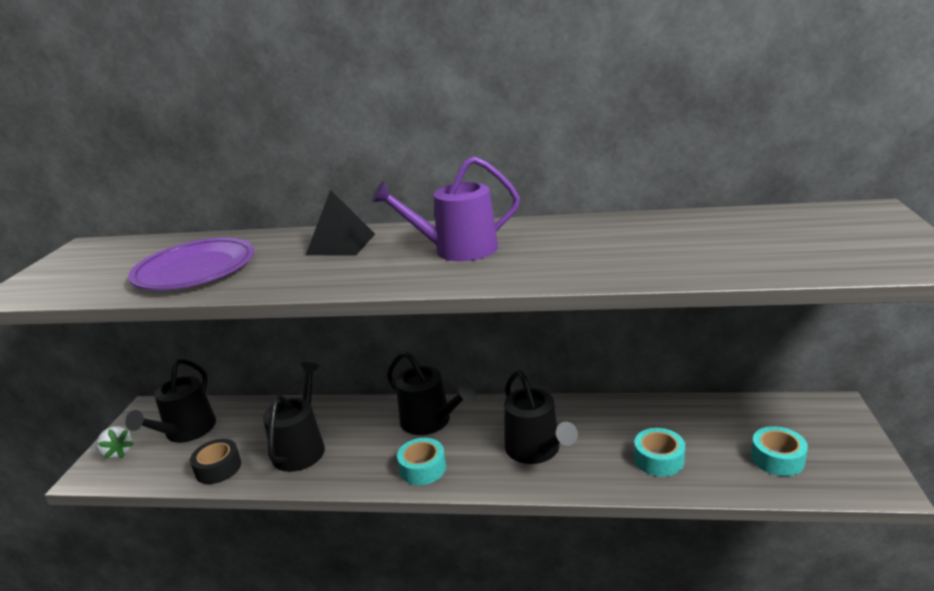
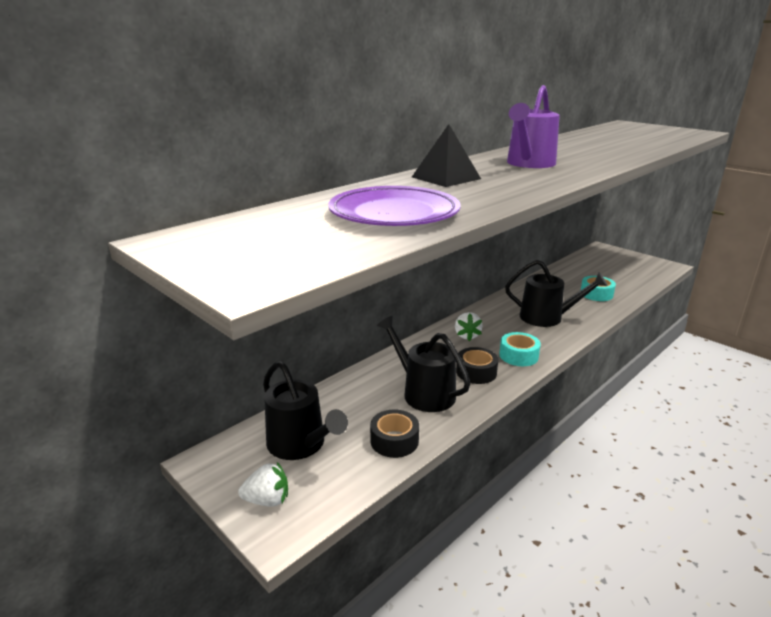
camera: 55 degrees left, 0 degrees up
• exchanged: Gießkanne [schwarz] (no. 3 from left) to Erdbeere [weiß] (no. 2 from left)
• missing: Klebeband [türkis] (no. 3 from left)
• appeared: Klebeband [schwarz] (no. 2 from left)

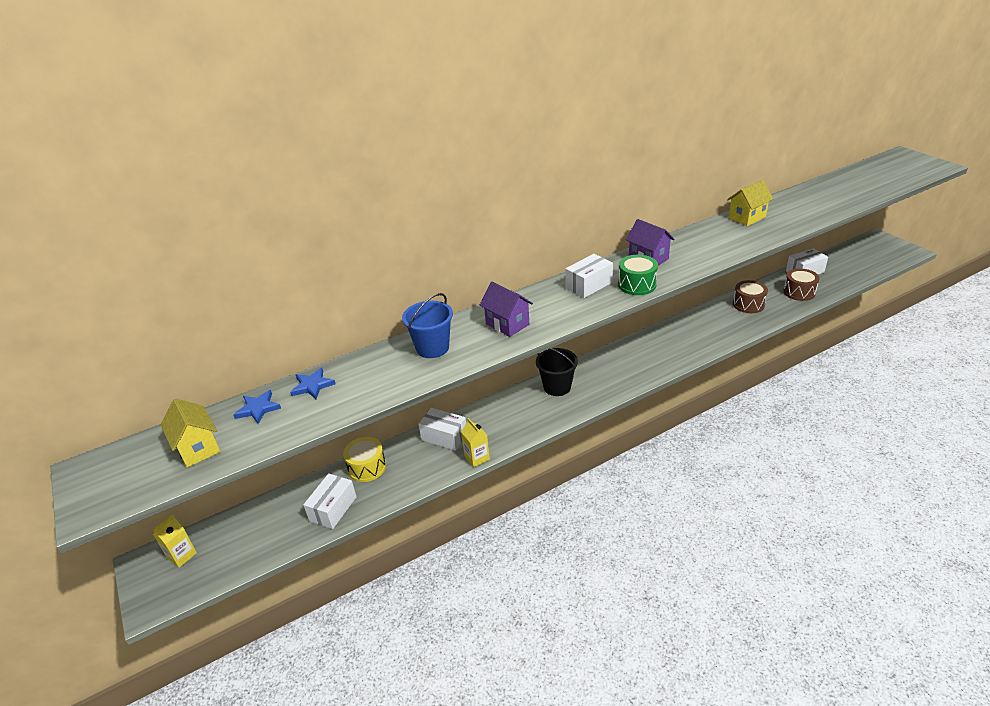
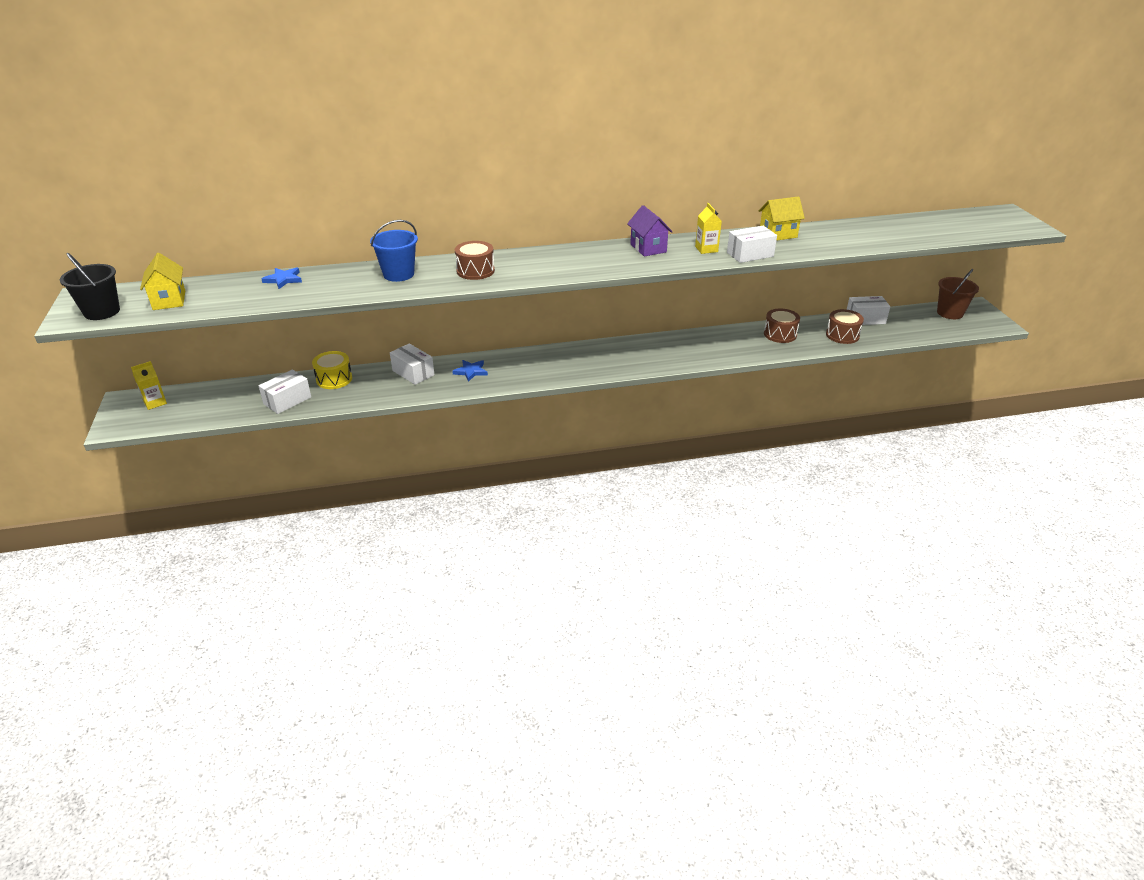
camera: 15 degrees right, 0 degrees up
• relocated: Stern [blau] (no. 1 from left in the first image) to Stern [blau] (no. 2 from left)
• relocated: Getränkekarton [gelb] (no. 2 from left)
• exchanged: Haus [lila] (no. 1 from left) to Trommel [braun] (no. 1 from left)
• relocated: Eimer [schwarz]
• relocated: Schachtel [weiß] (no. 3 from left)
• missing: Trommel [grün]
• appeared: Eimer [braun]

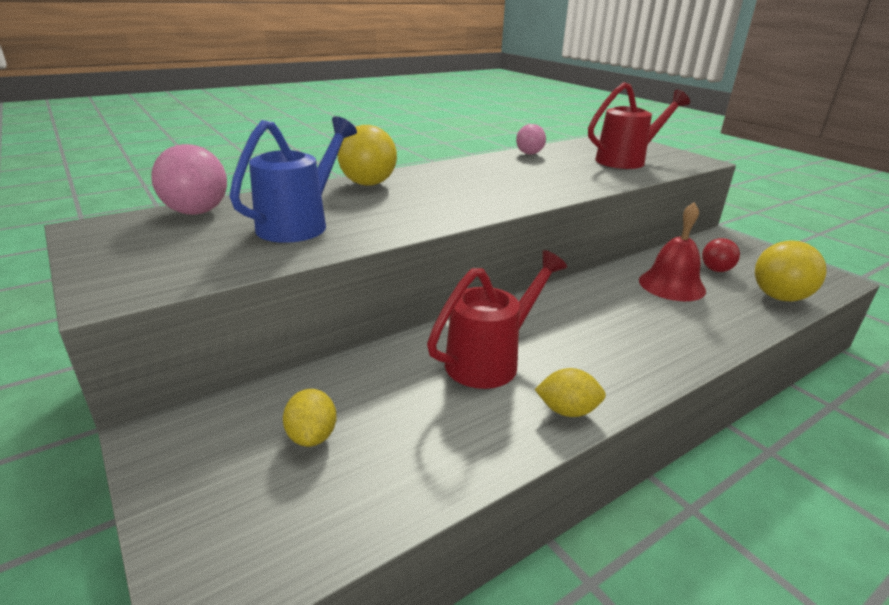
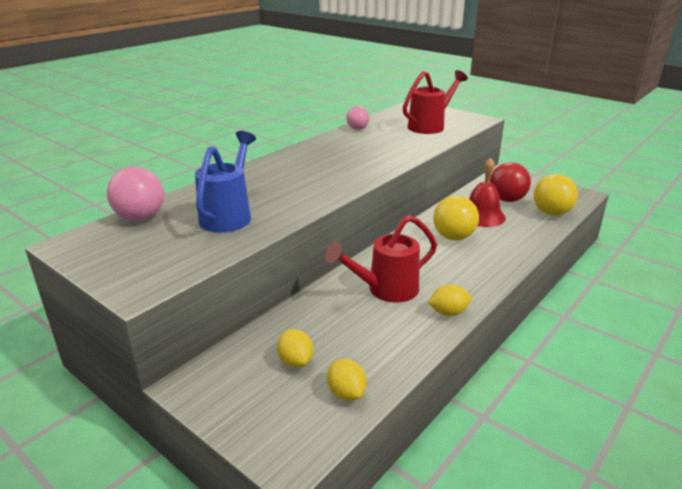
camera: 15 degrees left, 0 degrees up
• relocated: Ball [gelb] (no. 1 from left)
• spun: Gießkanne [rot] (no. 1 from left) 150 degrees counterclockwise
• size: Ball [rot] x1.63
• appeared: Zitrone [gelb] (no. 2 from left)

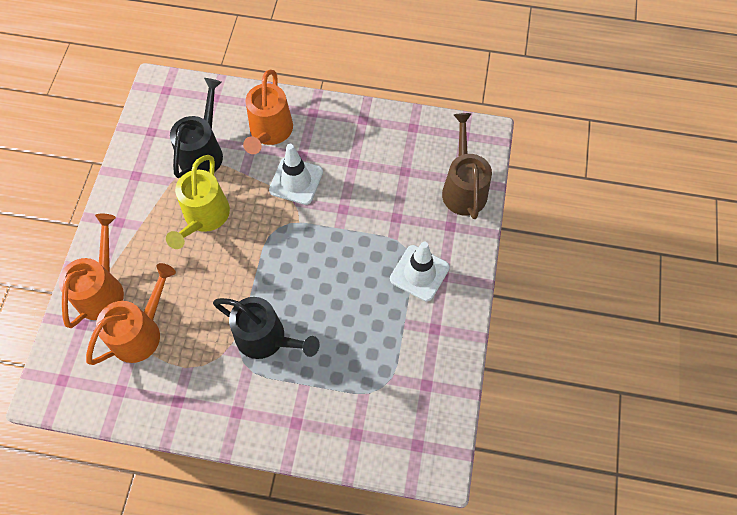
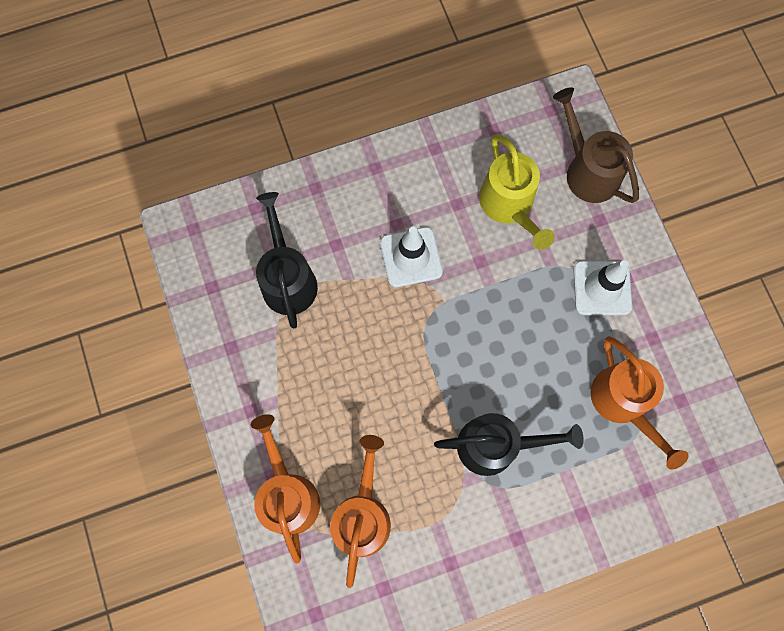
camera: 30 degrees left, 10 degrees up
• relocated: Gießkanne [gelb]
• relocated: Gießkanne [orange] (no. 3 from left)

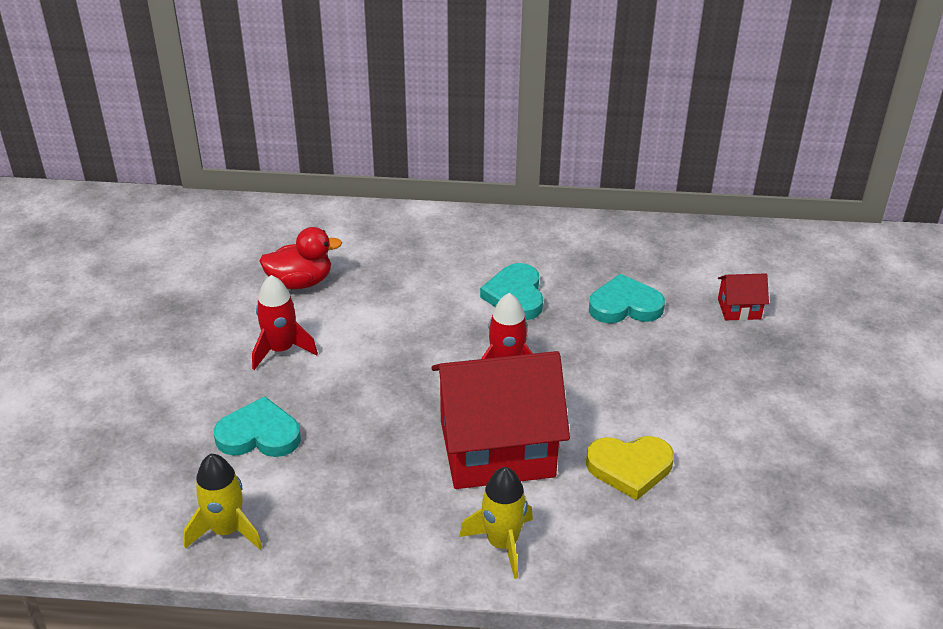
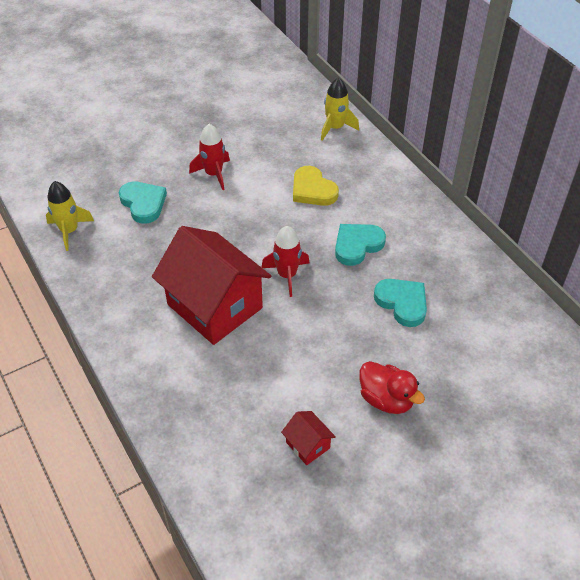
camera: 55 degrees right, 10 degrees up
• relocated: Ente [rot]
• relocated: Rakete [gelb] (no. 2 from left)
• relocated: Herz [gelb]
• relocated: Haus [rot] (no. 2 from left)

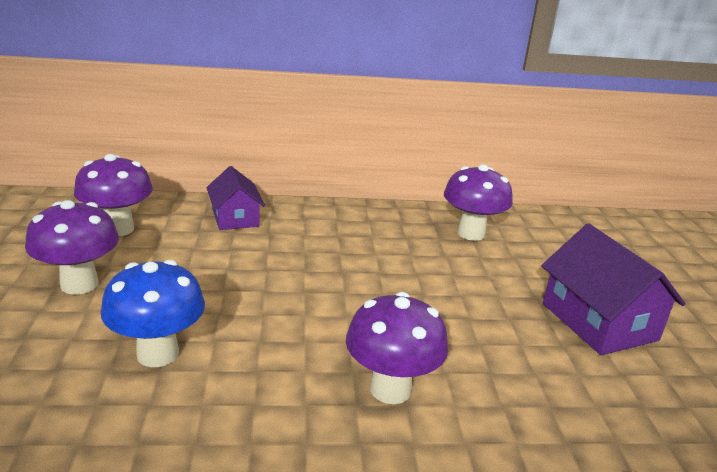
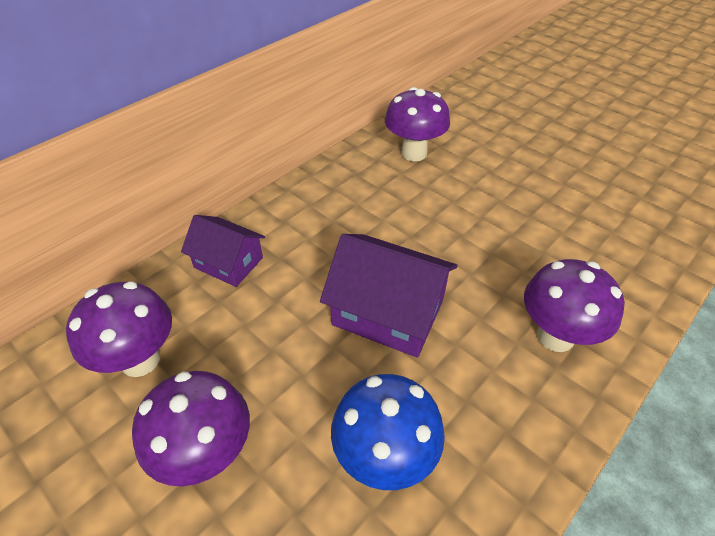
camera: 40 degrees left, 20 degrees up
• relocated: Haus [lila] (no. 2 from left)

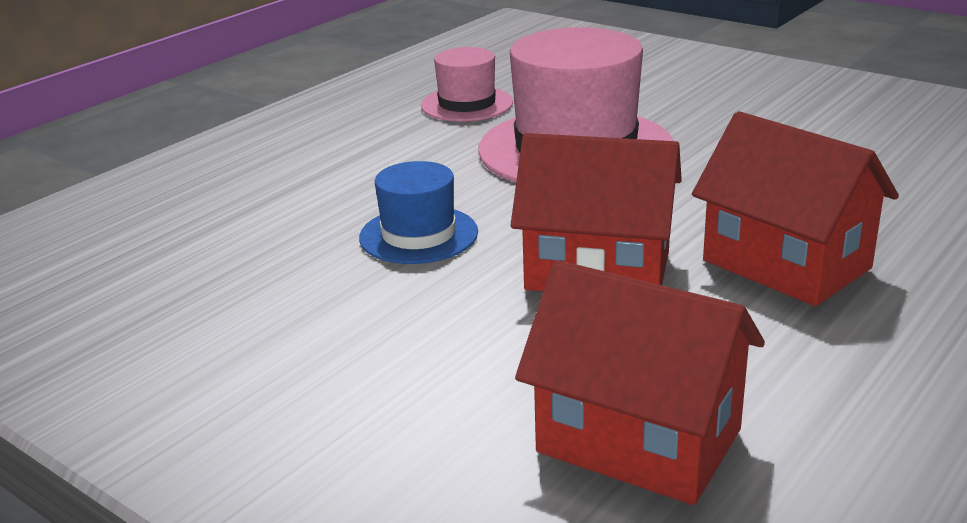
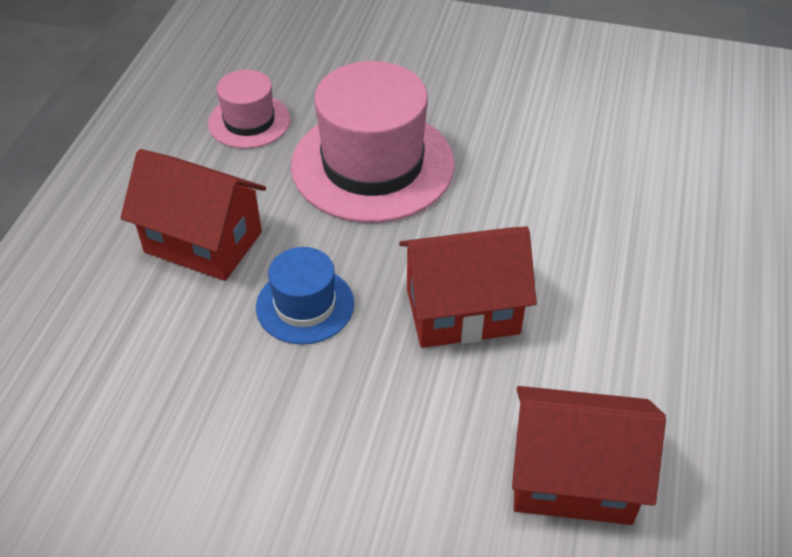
camera: 25 degrees left, 20 degrees up
• relocated: Haus [rot] (no. 3 from left in the first image) to Haus [rot] (no. 1 from left)

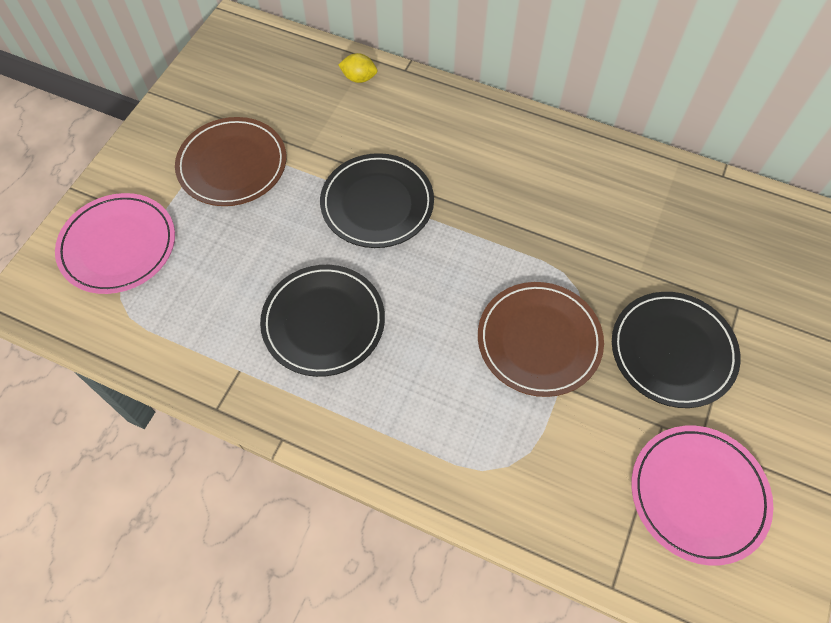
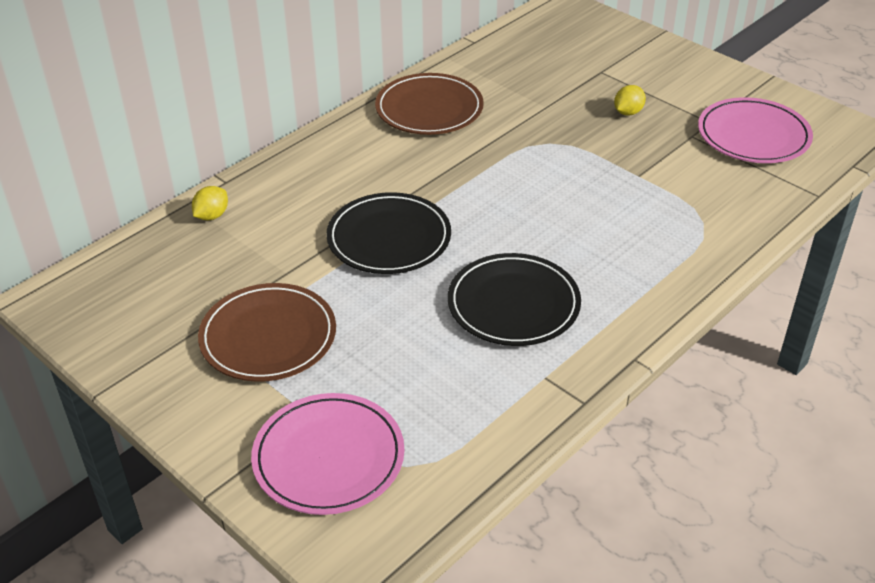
camera: 70 degrees left, 20 degrees down
• relocated: Teller [braun] (no. 2 from left)
• exchanged: Teller [schwarz] (no. 3 from left) to Zitrone [gelb] (no. 2 from left)

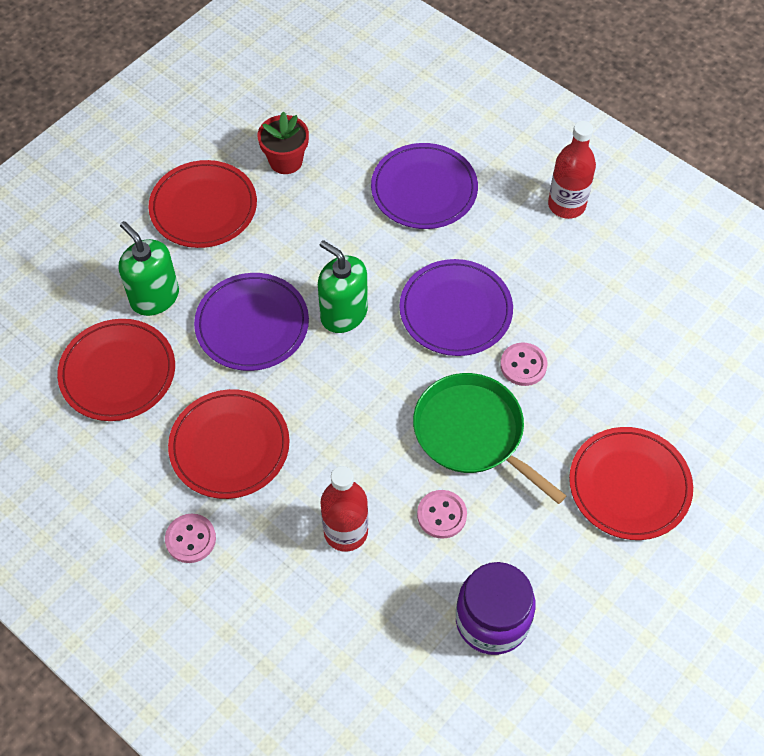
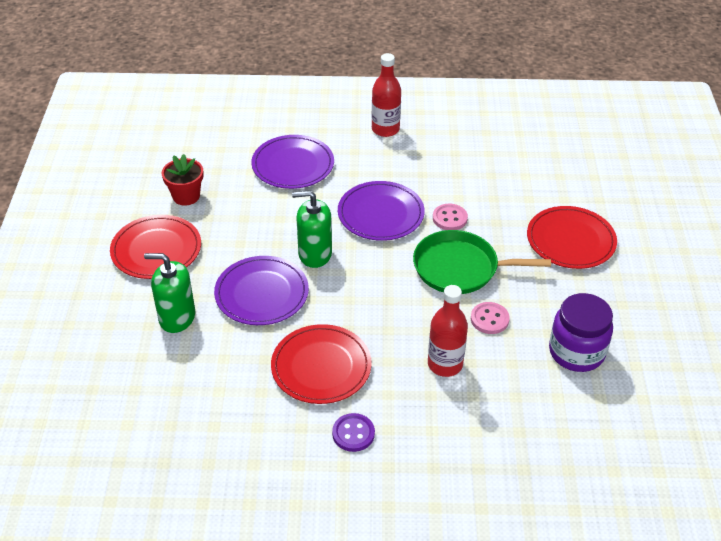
camera: 40 degrees left, 15 degrees down
• missing: Teller [rot] (no. 1 from left)
• colour: Knopf [rosa] (no. 1 from left) to Knopf [lila]

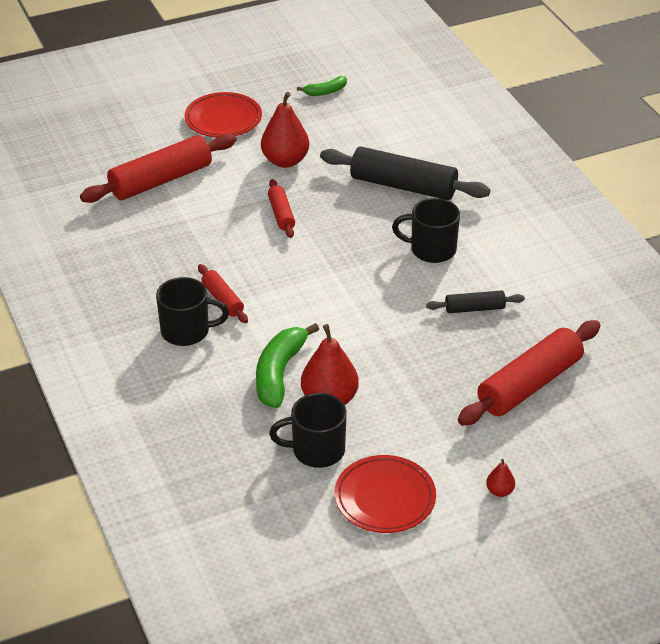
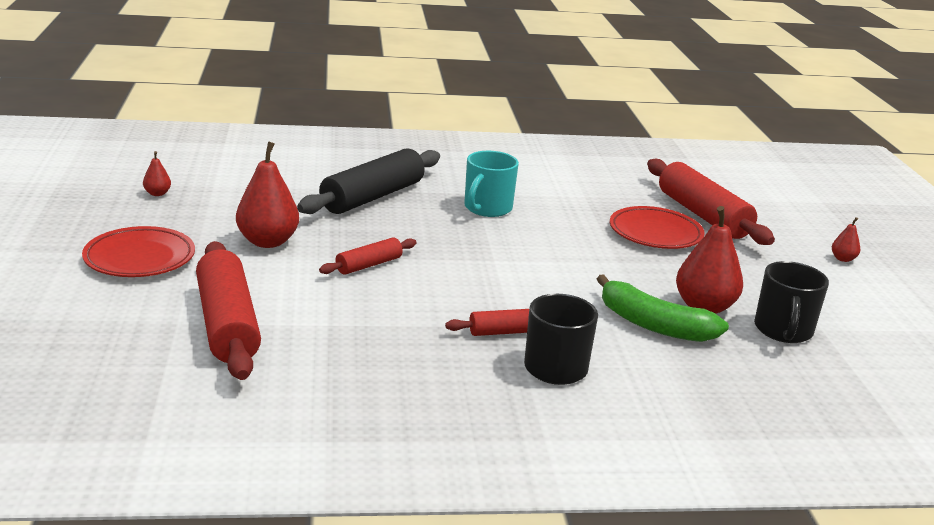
camera: 75 degrees left, 15 degrees down
• spun: Nudelholz [rot] (no. 3 from left in the first image) 45 degrees counterclockwise
• exchanged: Banane [grün] (no. 2 from left) to Birne [rot] (no. 1 from left)
• relocated: Teller [rot] (no. 2 from left)
• colour: Tasse [schwarz] (no. 3 from left) to Tasse [türkis]
• missing: Nudelholz [schwarz] (no. 2 from left)

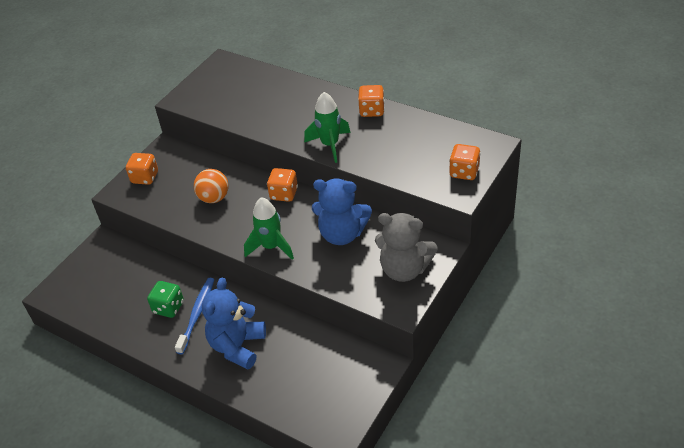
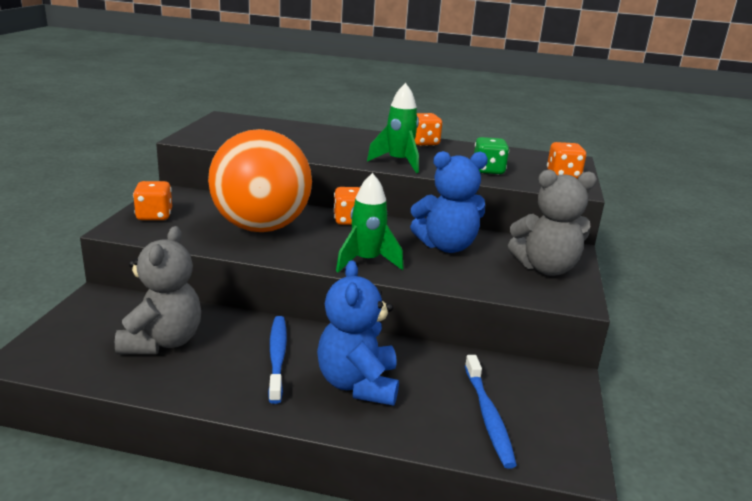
camera: 25 degrees left, 20 degrees down
• relocated: Spielwürfel [grün]
• size: Ball [orange] x2.21
• appeared: Teddybär [grau] (no. 1 from left)
• appeared: Zahnbürste [blau] (no. 2 from left)

